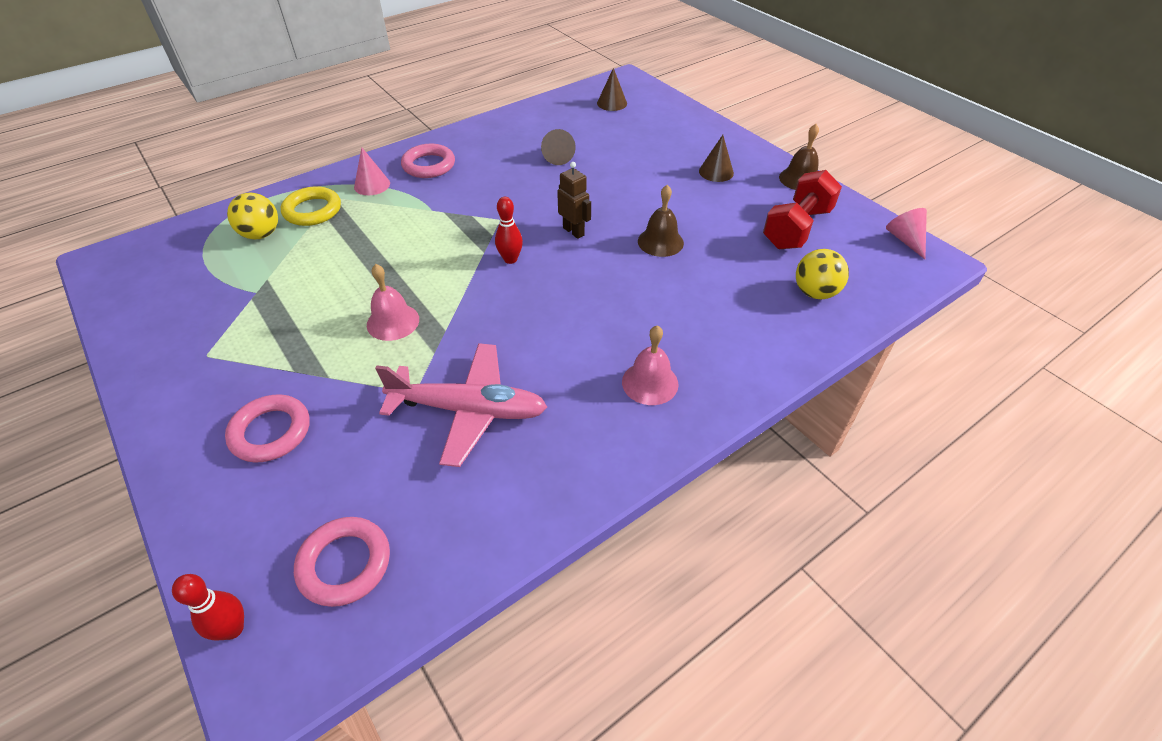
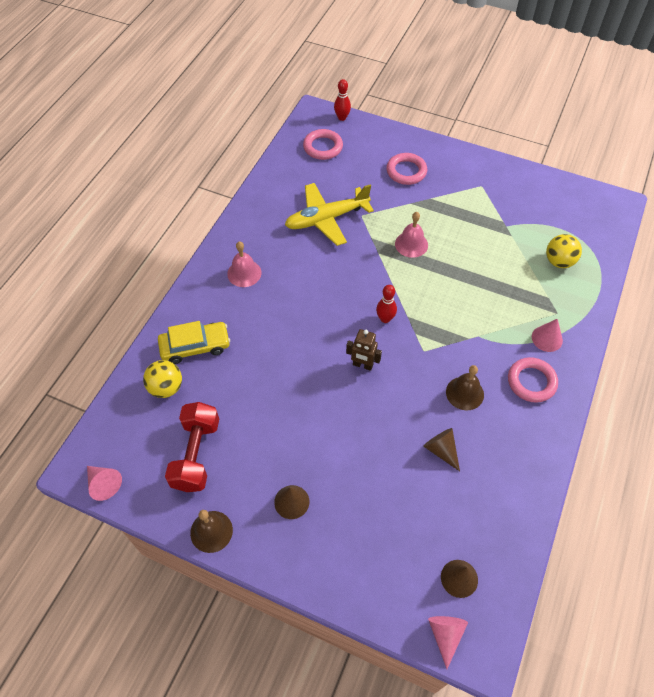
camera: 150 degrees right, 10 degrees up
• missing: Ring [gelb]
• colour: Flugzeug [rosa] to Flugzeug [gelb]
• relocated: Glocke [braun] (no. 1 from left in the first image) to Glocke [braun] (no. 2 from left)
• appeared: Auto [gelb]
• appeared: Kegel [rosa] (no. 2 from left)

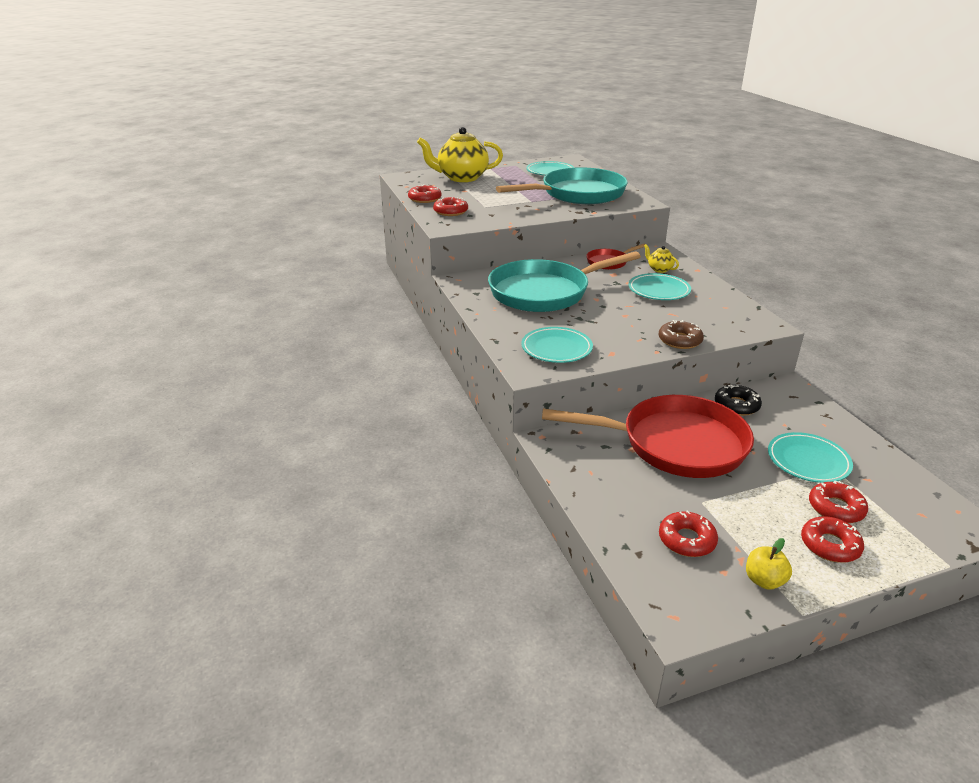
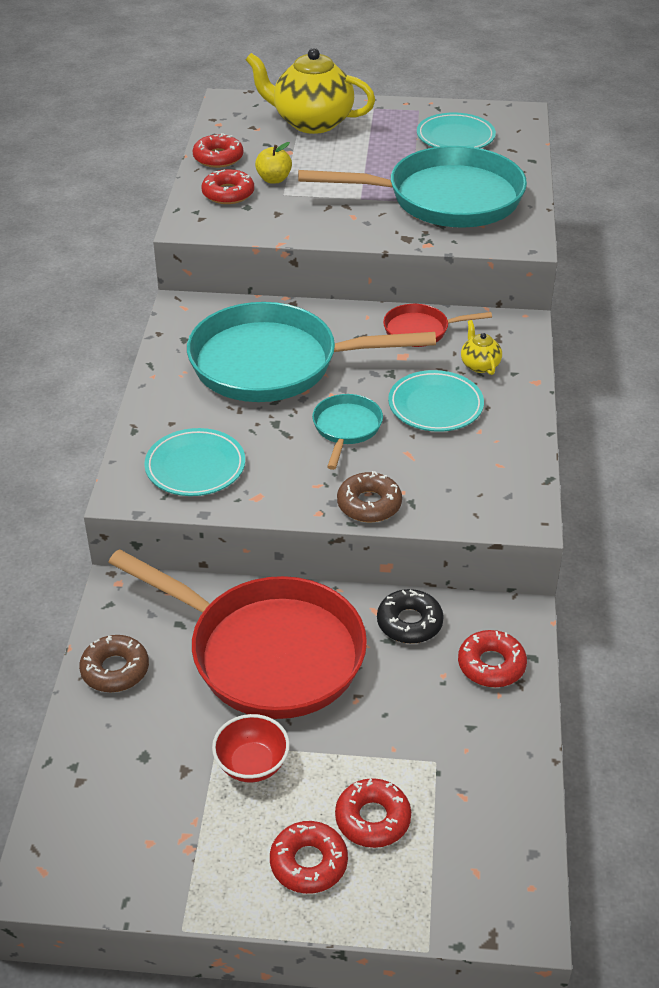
camera: 25 degrees right, 10 degrees up
• relocated: Donut [rot] (no. 3 from left in the first image) to Donut [rot] (no. 5 from left)
• relocated: Apfel [gelb]
• missing: Teller [türkis] (no. 4 from left)
• appeared: Donut [braun] (no. 1 from left)
• appeared: Schüssel [rot]
• appeared: Pfanne [türkis] (no. 2 from left)

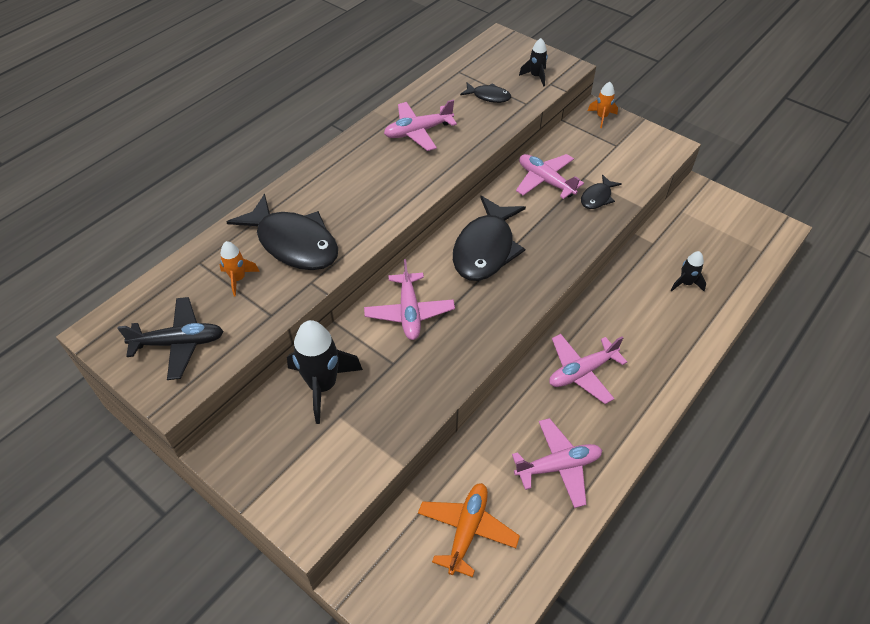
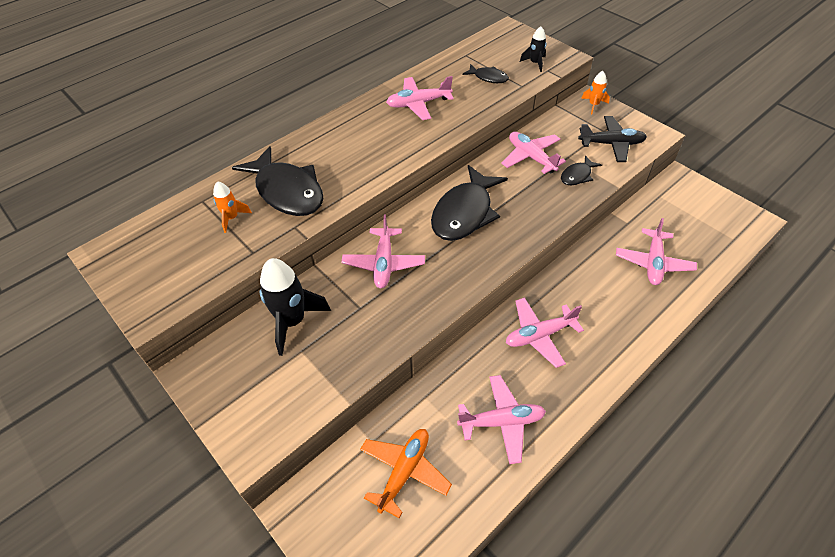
camera: 10 degrees right, 0 degrees up
• relocated: Flugzeug [schwarz]
• exchanged: Rakete [schwarz] (no. 3 from left) to Flugzeug [rosa] (no. 6 from left)

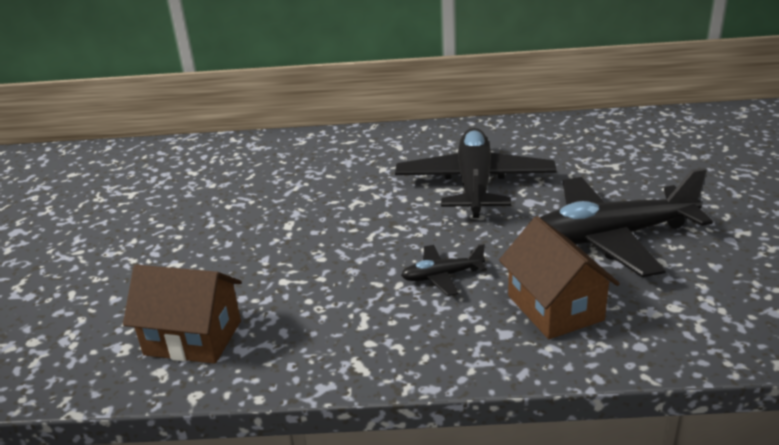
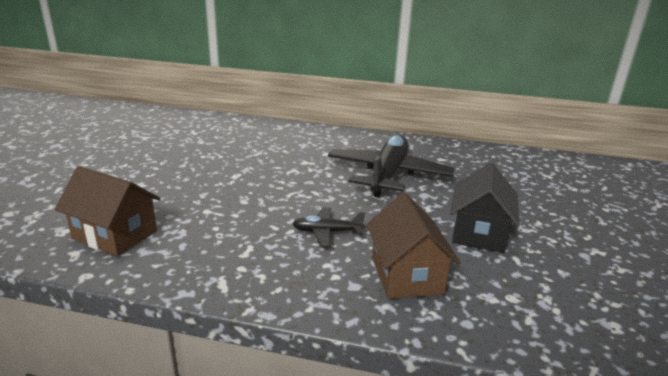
camera: 10 degrees right, 5 degrees down
• exchanged: Flugzeug [schwarz] (no. 3 from left) to Haus [schwarz]

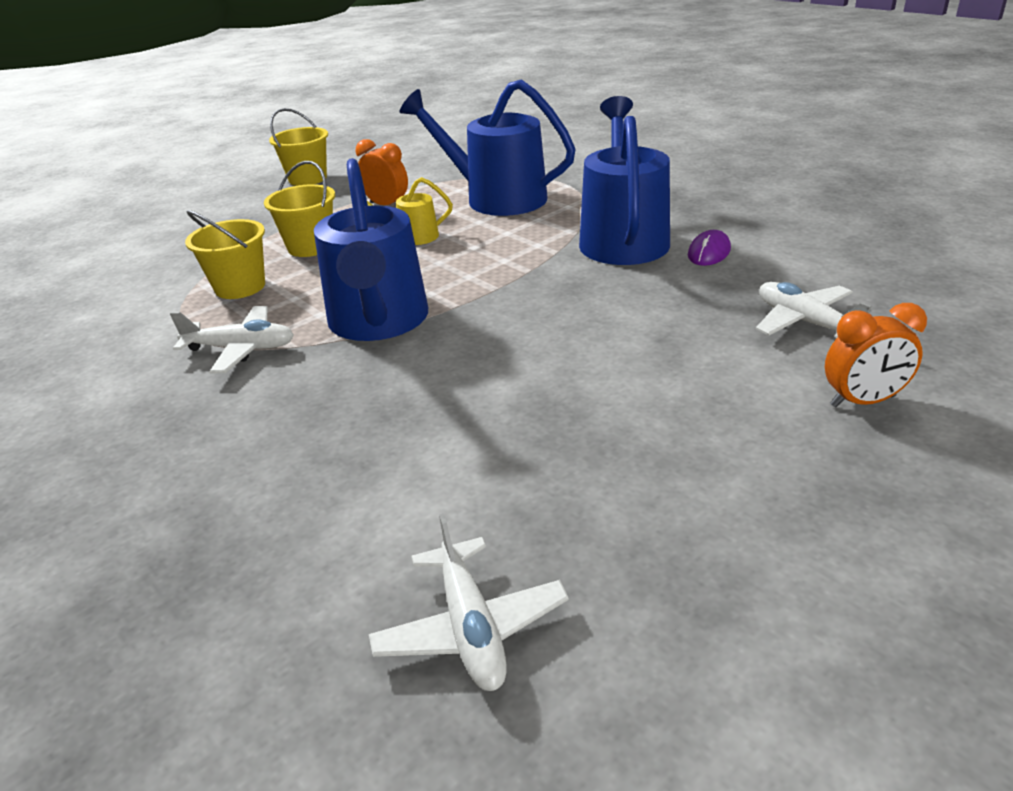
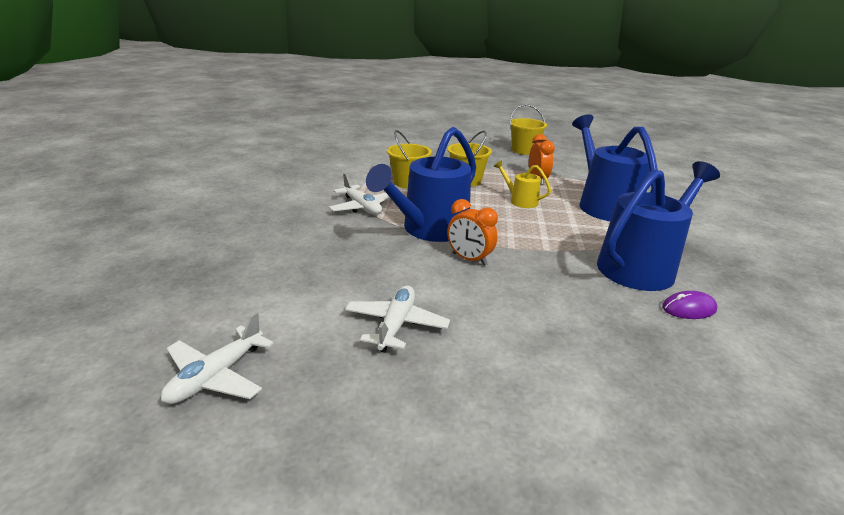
camera: 45 degrees right, 5 degrees down
• relocated: Flugzeug [weiß] (no. 3 from left)
• relocated: Wecker [orange] (no. 2 from left in the first image) to Wecker [orange] (no. 1 from left)

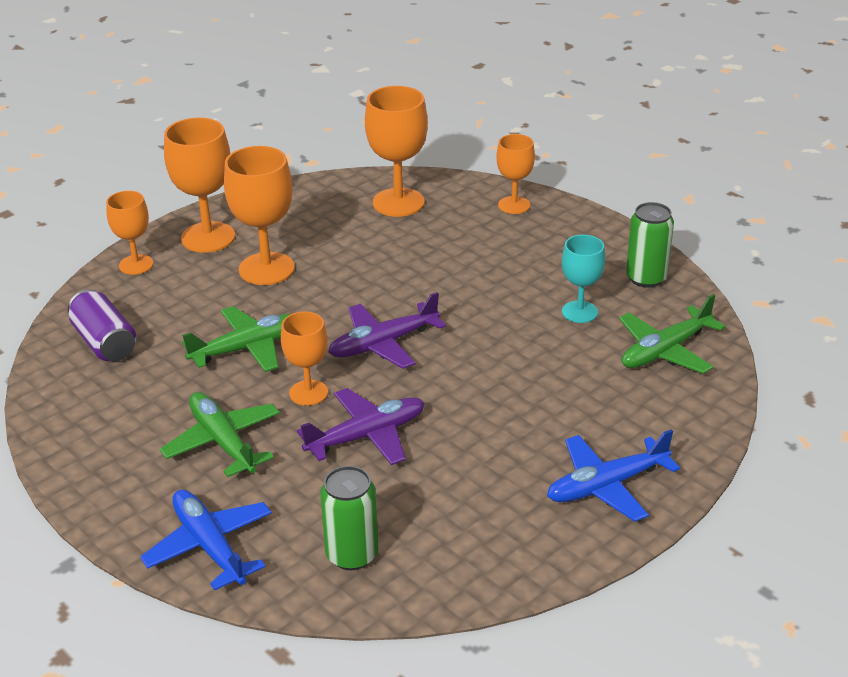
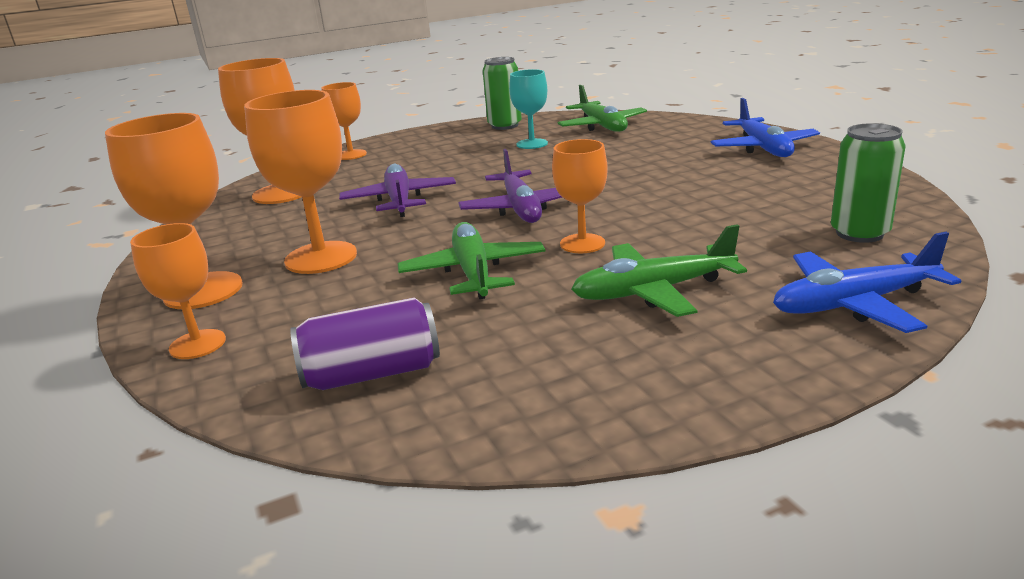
camera: 70 degrees left, 10 degrees down
• relocated: Flugzeug [lila] (no. 1 from left)

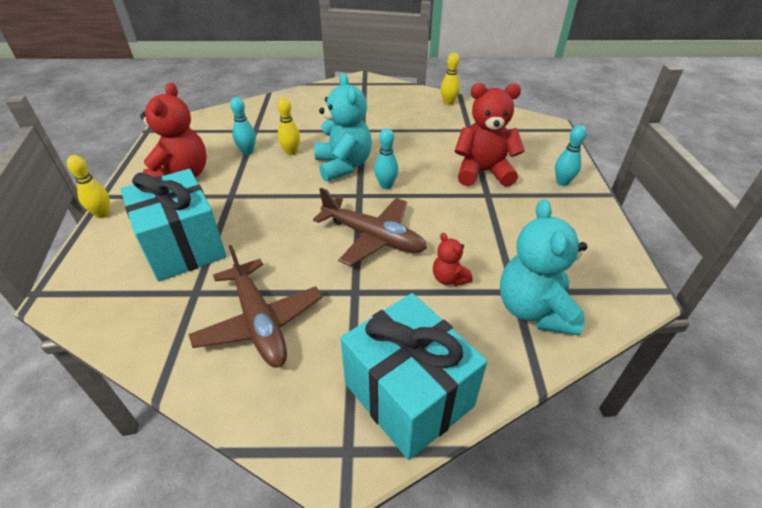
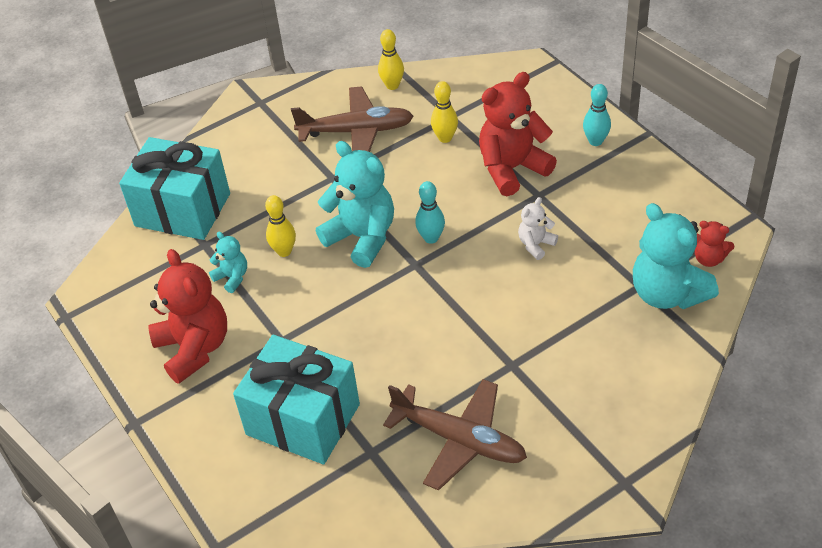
camera: 30 degrees left, 5 degrees up
• relocated: Bowlingkegel [gelb] (no. 1 from left in the first image) to Bowlingkegel [gelb] (no. 3 from left)
• exchanged: Bowlingkegel [türkis] (no. 1 from left) to Teddybär [türkis] (no. 1 from left)
• relocated: Flugzeug [braun] (no. 2 from left in the first image) to Flugzeug [braun] (no. 1 from left)
• relocated: Geschenk [türkis] (no. 2 from left in the first image) to Geschenk [türkis] (no. 1 from left)
• relocated: Teddybär [rot] (no. 2 from left in the first image) to Teddybär [rot] (no. 3 from left)
• appeared: Teddybär [weiß]

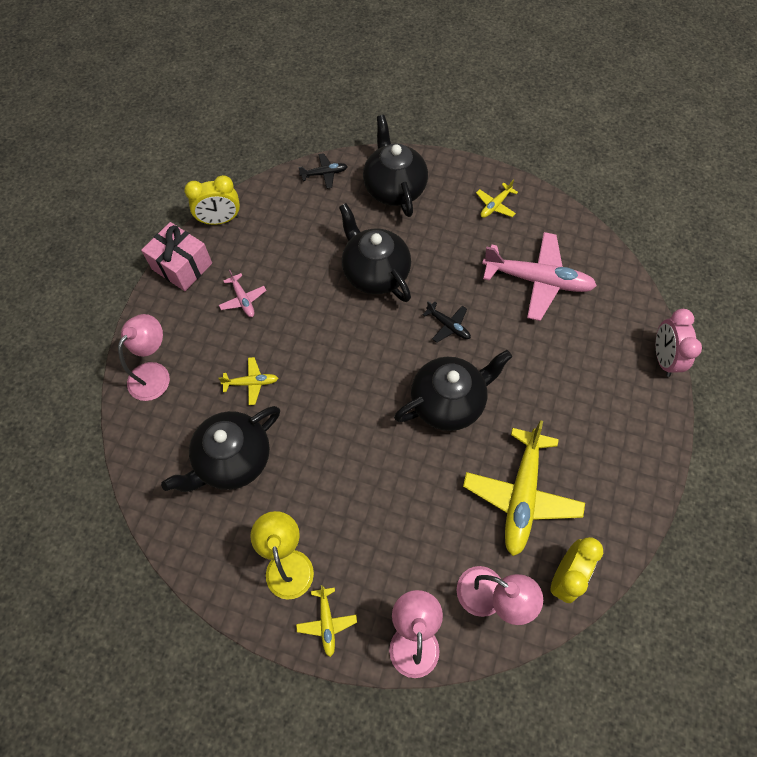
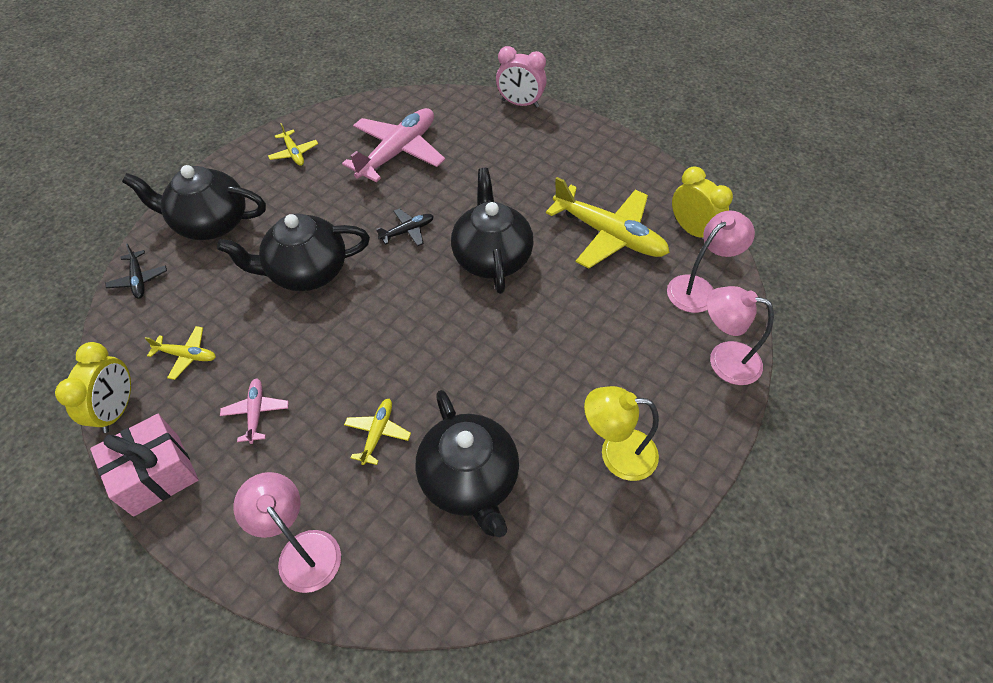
camera: 70 degrees left, 10 degrees down
• spun: Flugzeug [rosa] (no. 1 from left) 90 degrees counterclockwise
• relocated: Flugzeug [gelb] (no. 2 from left in the first image) to Flugzeug [gelb] (no. 1 from left)
• spun: Flugzeug [schwarz] (no. 1 from left) 150 degrees clockwise

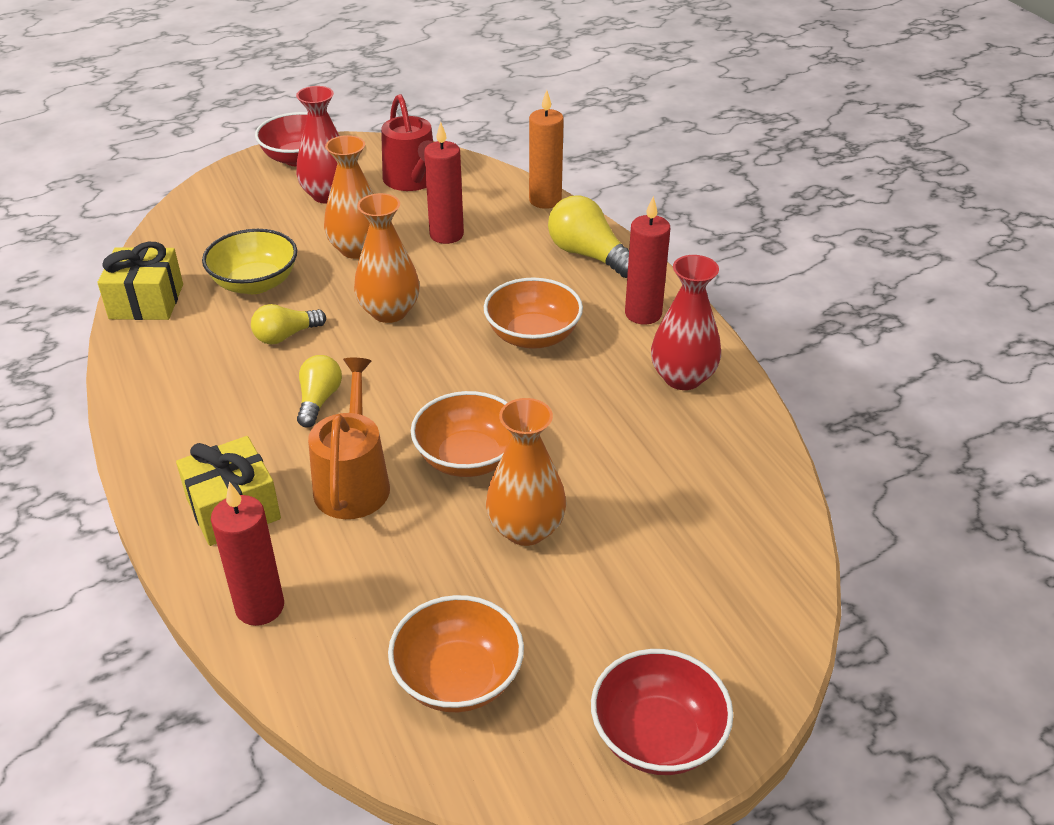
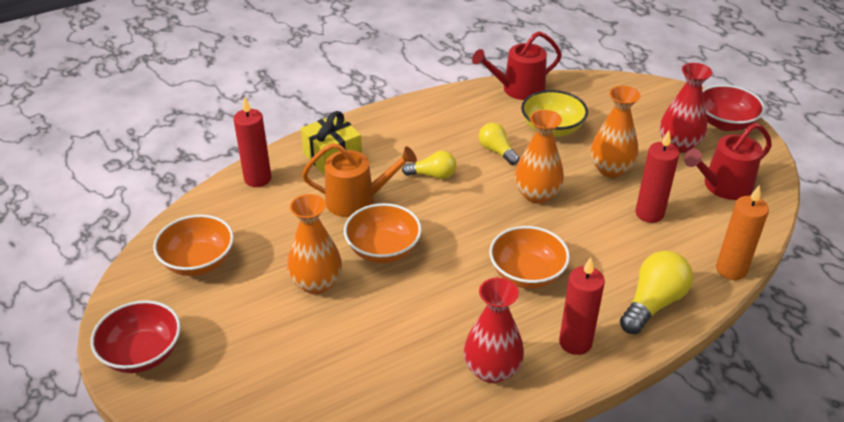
camera: 85 degrees right, 0 degrees up
• exchanged: Geschenk [gelb] (no. 1 from left) to Gießkanne [rot] (no. 1 from left)

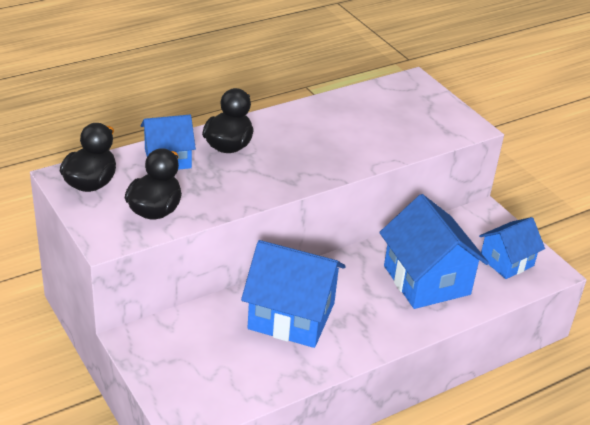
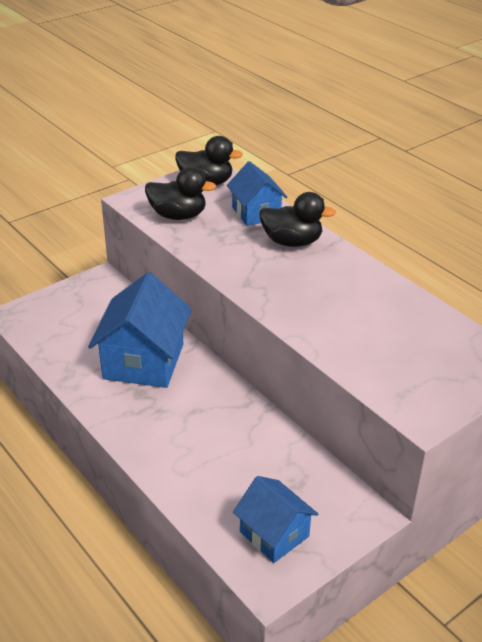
camera: 85 degrees right, 0 degrees up
• missing: Haus [blau] (no. 3 from left)

